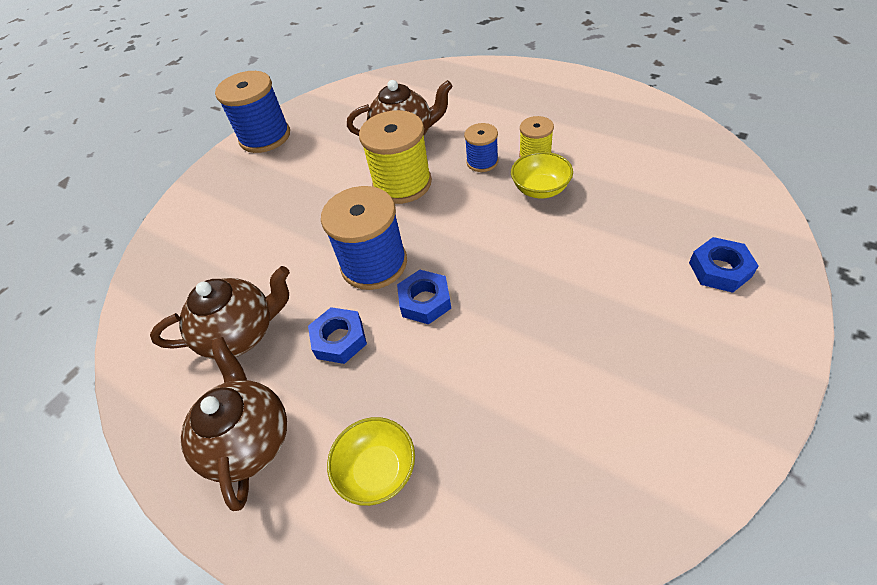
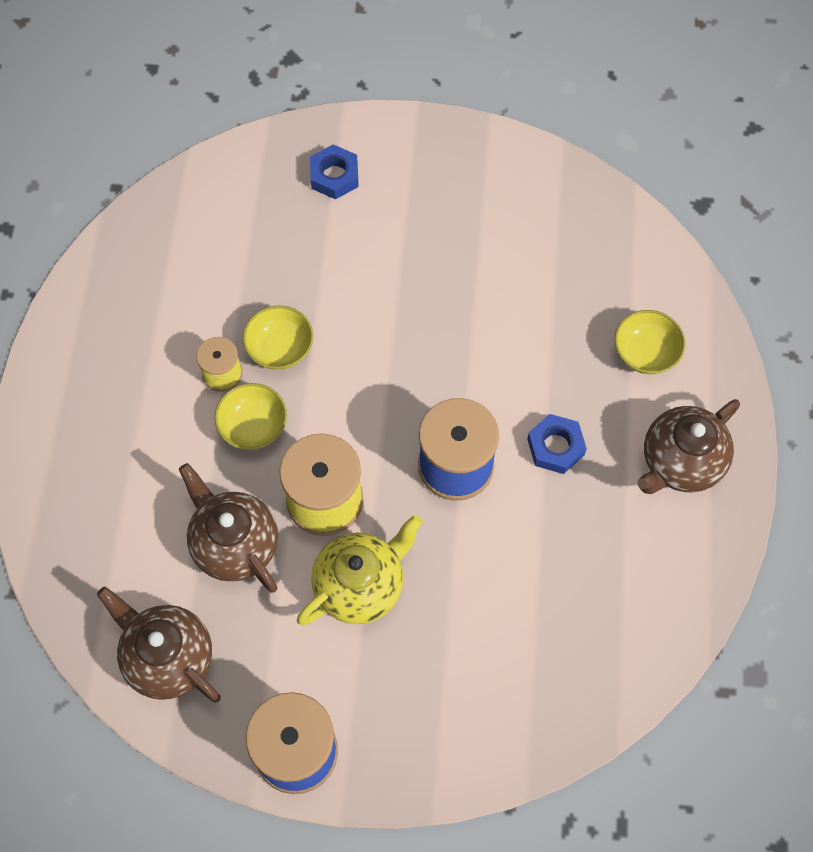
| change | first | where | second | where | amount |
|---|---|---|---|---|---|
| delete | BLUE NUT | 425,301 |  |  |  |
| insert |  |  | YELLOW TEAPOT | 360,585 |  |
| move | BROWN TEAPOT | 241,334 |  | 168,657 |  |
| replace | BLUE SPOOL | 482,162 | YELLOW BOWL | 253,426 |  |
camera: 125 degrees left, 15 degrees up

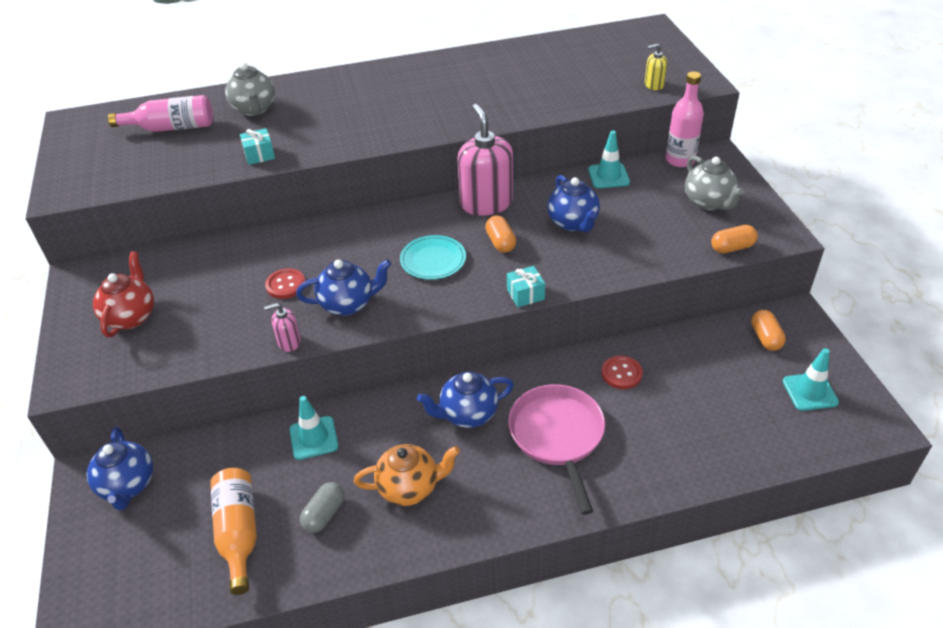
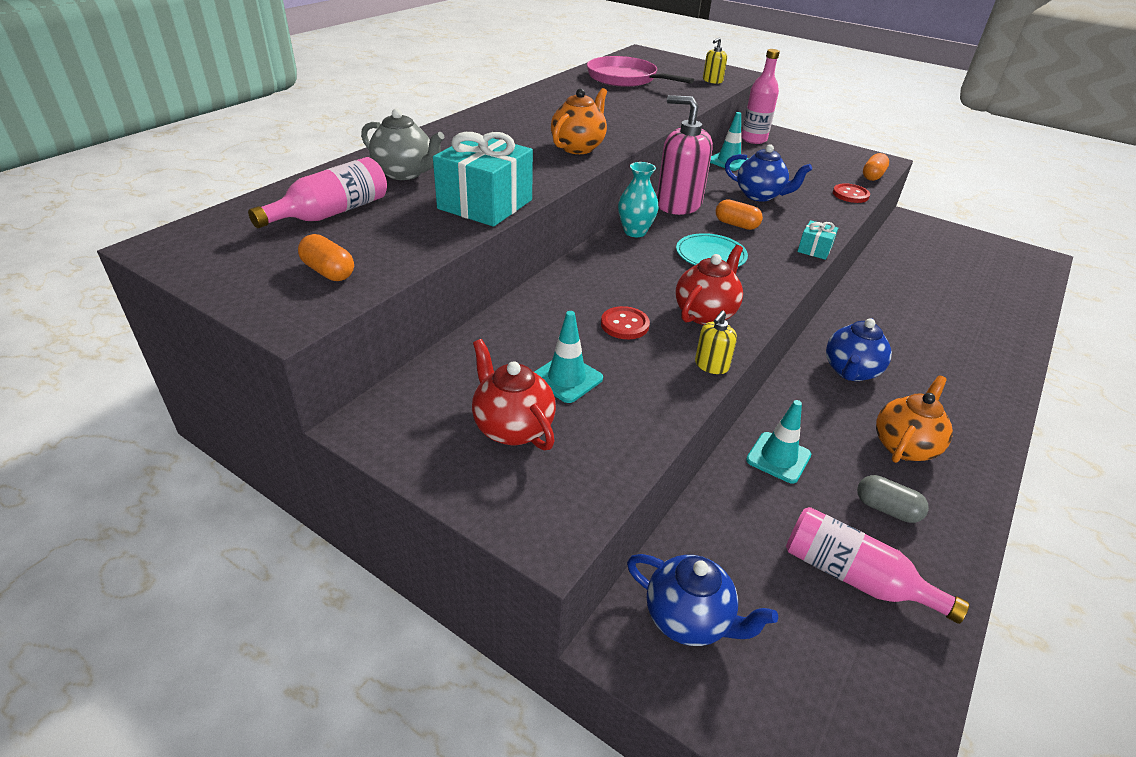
| change | first | where | second | where | amount |
|---|---|---|---|---|---|
| delete | GREY TEAPOT | 708,202 |  |  |  |
| insert |  |  | ORANGE TEAPOT | 578,147 |  |
| insert |  |  | TURQUOISE VASE | 635,232 |  |
| move | PINK PAN | 557,435 |  | 625,79 |  |
| move | RED BUTTON | 621,373 |  | 850,195 |  |
| move | ORANGE CAPSULE | 765,338 |  | 328,272 |  |
| move | TURQUOISE TRAFFIC CONE | 810,392 |  | 566,378 |  |
| recolor | ORANGE BOTTLE | 239,533 | PINK BOTTLE | 854,577 |  |
| recolor | PINK SOAP DISPENSER | 289,342 | YELLOW SOAP DISPENSER | 711,365 |  |
| recolor | BLUE TEAPOT | 348,304 | RED TEAPOT | 705,313 |  |
| rotate | GREY CAPSULE | 324,514 |  | 886,509 | 45 degrees counterclockwise |
| resize | TURQUOISE GIFT | 259,155 |  | 485,204 | x2.07 |
camera: 45 degrees left, 5 degrees down

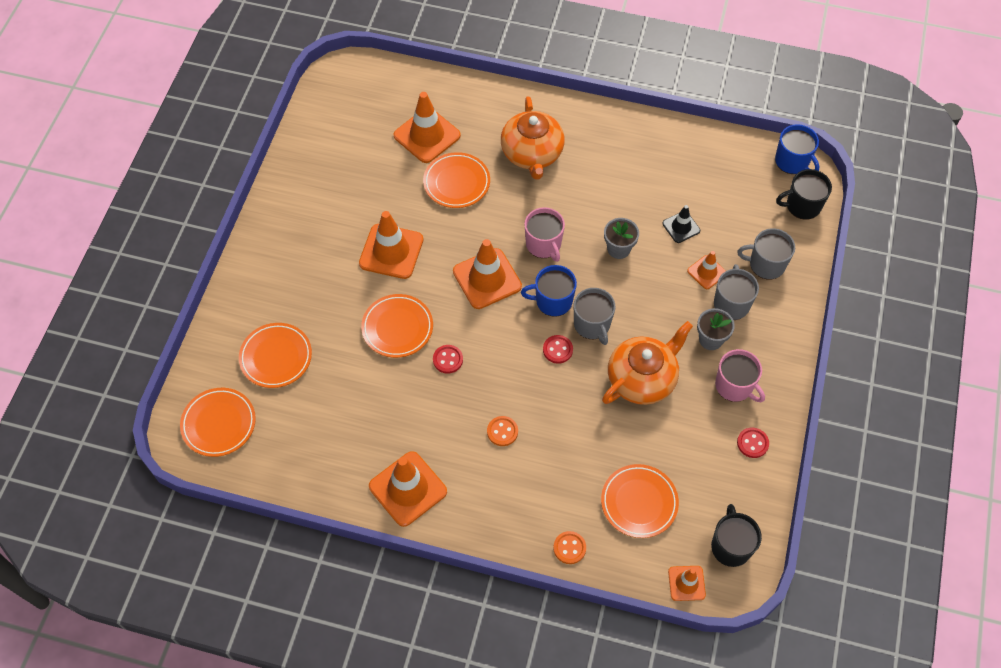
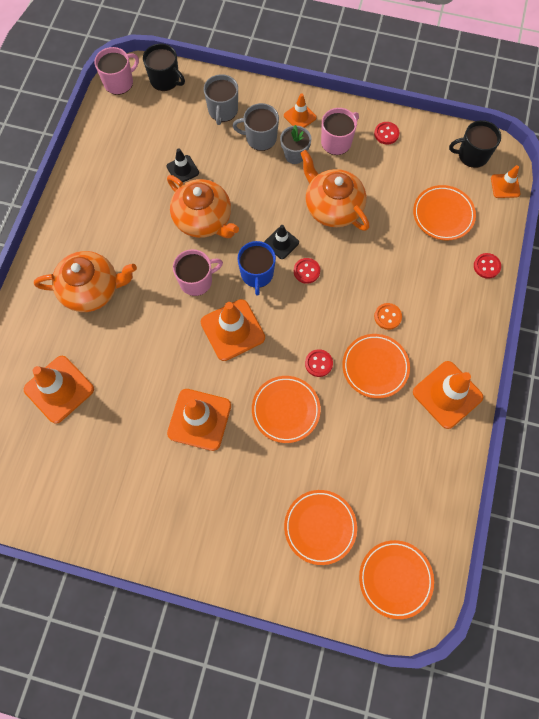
| change | first | where | second | where | amount |
|---|---|---|---|---|---|
| move | ORANGE PLATE | 456,183 |  | 375,367 |  |
| move | ORANGE TRAFFIC CONE | 706,272 |  | 300,116 |  |
| replace | GREY MUG | 592,325 | BLACK TRAFFIC CONE | 281,243 |  |
| replace | GREY FLOWER POT | 618,249 | ORANGE TEAPOT | 203,219 |  |
| recolor | ORANGE BUTTON | 569,548 | RED BUTTON | 486,266 |  |
| recolor | BLUE MUG | 792,161 | PINK MUG | 119,82 |  |
| rotate | BLACK MUG | 802,205 |  | 165,80 | 45 degrees counterclockwise |
camera: 90 degrees left, 10 degrees up

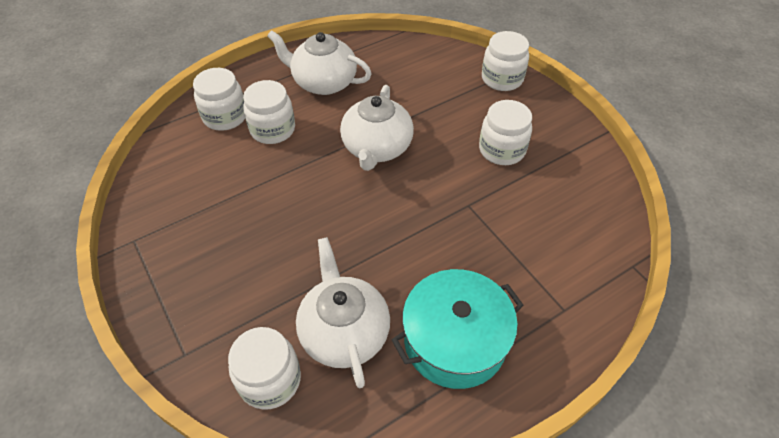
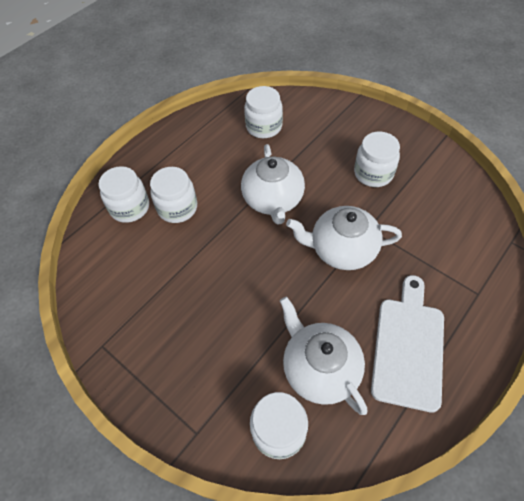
| change | first | where | second | where | amount |
|---|---|---|---|---|---|
| move | WHITE TEAPOT | 323,82 |  | 342,249 |  |
| move | WHITE JAR | 502,79 |  | 264,127 |  |
| replace | TURQUOISE POT | 454,341 | WHITE CUTTING BOARD | 408,346 |  |
camera: 15 degrees left, 5 degrees up

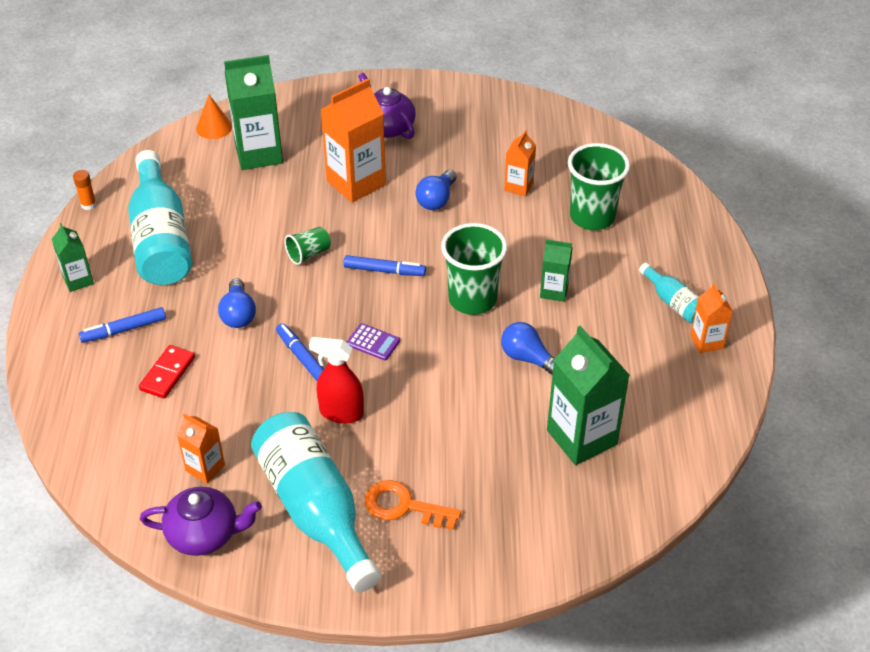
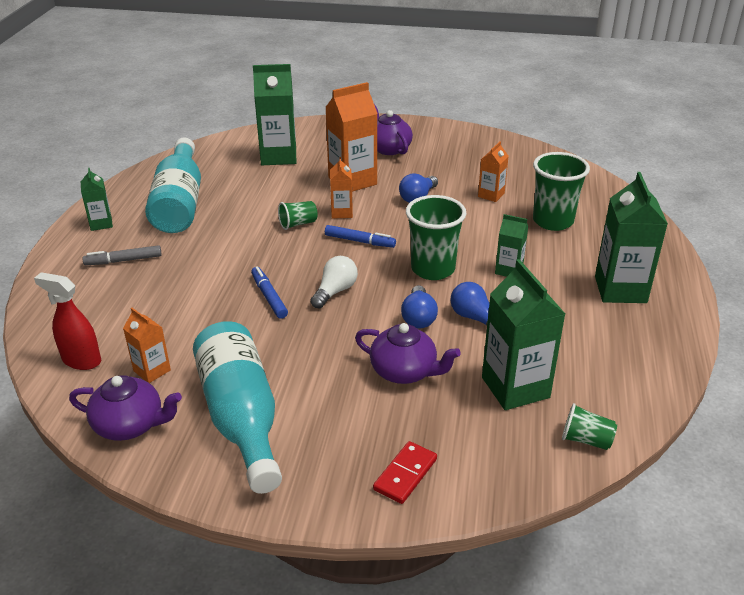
| change | first | where | second | where | amount |
|---|---|---|---|---|---|
| delete | ORANGE GLUE STICK | 88,204 |  |  |  |
| delete | ORANGE CONE | 214,127 |  |  |  |
| delete | ORANGE KEY | 404,506 |  |  |  |
| insert |  |  | PURPLE TEAPOT | 404,371 |  |
| insert |  |  | GREEN CUP | 586,440 |  |
| move | RED DOMINO | 167,373 |  | 405,474 |  |
| move | BLUE LIGHT BULB | 238,314 |  | 418,317 |  |
| move | RED SPRAY BOTTLE | 341,413 |  | 81,360 |  |
| move | ORANGE CARTON | 706,341 |  | 341,212 |  |
| replace | PURPLE CALCULATOR | 373,342 | WHITE LIGHT BULB | 335,291 |  |
| replace | TURQUOISE BOTTLE | 673,302 | GREEN CARTON | 620,289 |  |
| recolor | BLUE MARKER | 124,330 | GREY MARKER | 123,260 |  |
camera: 10 degrees right, 10 degrees down

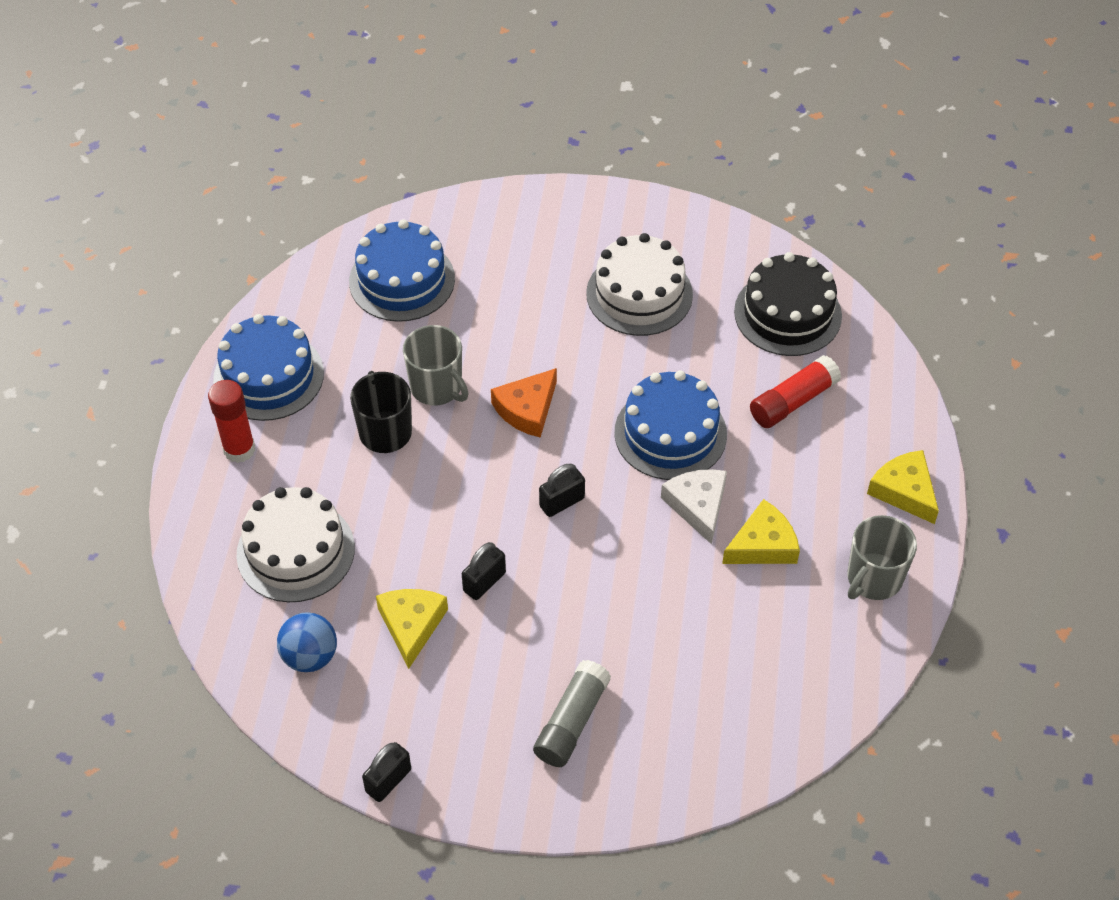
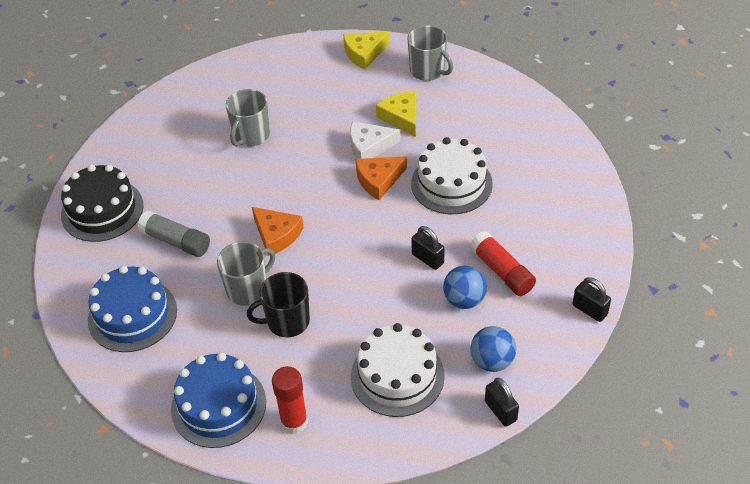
| change | first | where | second | where | amount |
|---|---|---|---|---|---|
| delete | BLUE CAKE | 670,433 |  |  |  |
| insert |  |  | GREY MUG | 251,136 |  |
| insert |  |  | ORANGE CHEESE | 378,180 |  |
| move | GREY GLUE STICK | 571,721 |  | 176,241 |  |
| move | BLACK PADLOCK | 562,502 |  | 500,411 |  |
| move | WHITE CAKE | 639,294 |  | 451,183 |  |
| move | BLACK CAKE | 787,313 |  | 102,210 |  |
| move | RED GLUE STICK | 793,401 |  | 502,271 |  |
| replace | YELLOW CHEESE | 411,625 | BLUE BALL | 464,300 |  |
camera: 85 degrees left, 5 degrees down

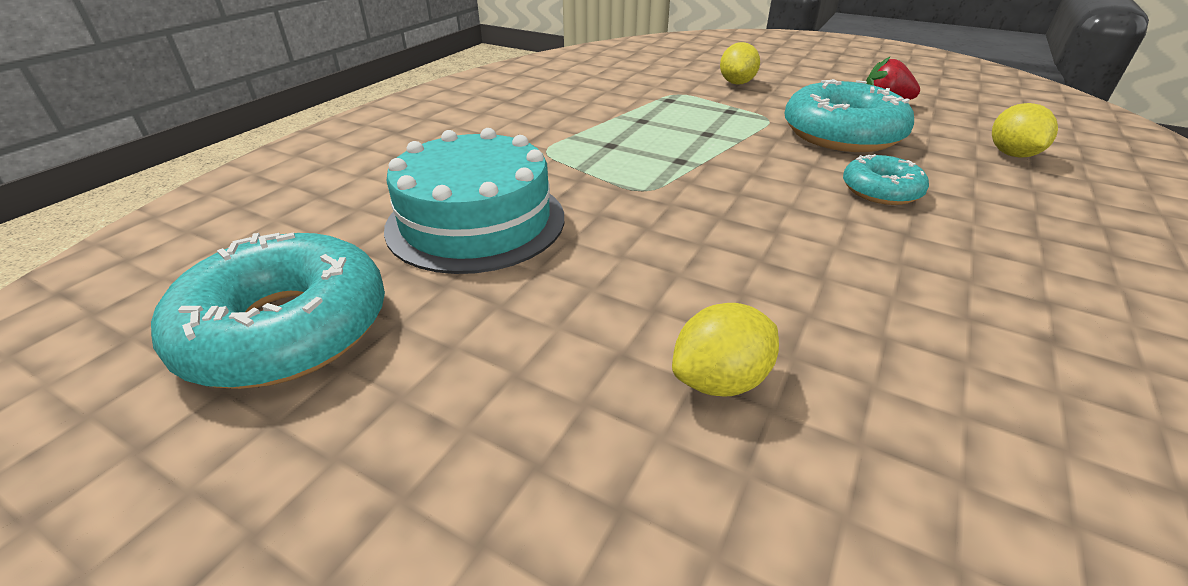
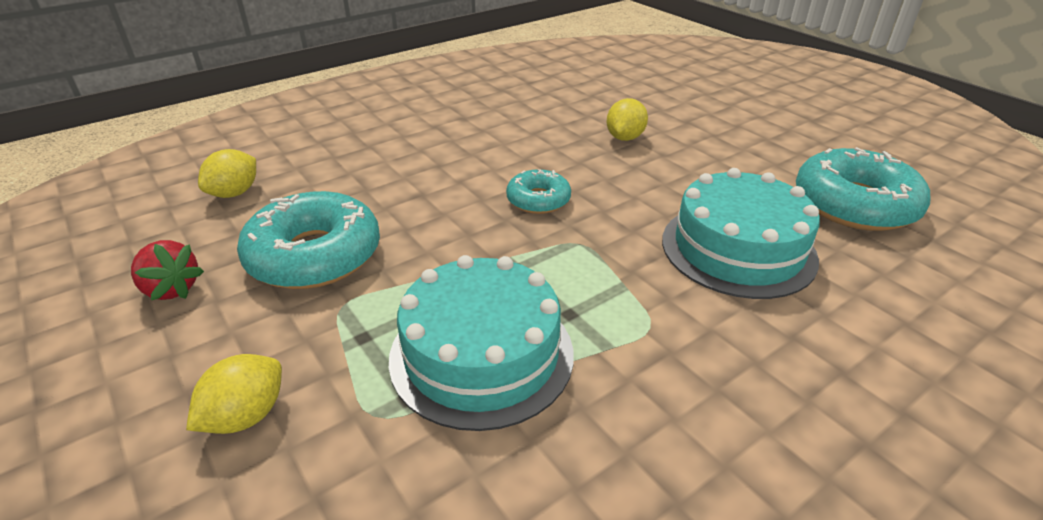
| change | first | where | second | where | amount |
|---|---|---|---|---|---|
| insert |  |  | TURQUOISE CAKE | 481,354 |  |
| move | TURQUOISE DONUT | 881,190 |  | 538,200 |  |
| rotate | YELLOW LEMON | 720,380 |  | 624,138 | 60 degrees counterclockwise |
camera: 155 degrees left, 0 degrees up

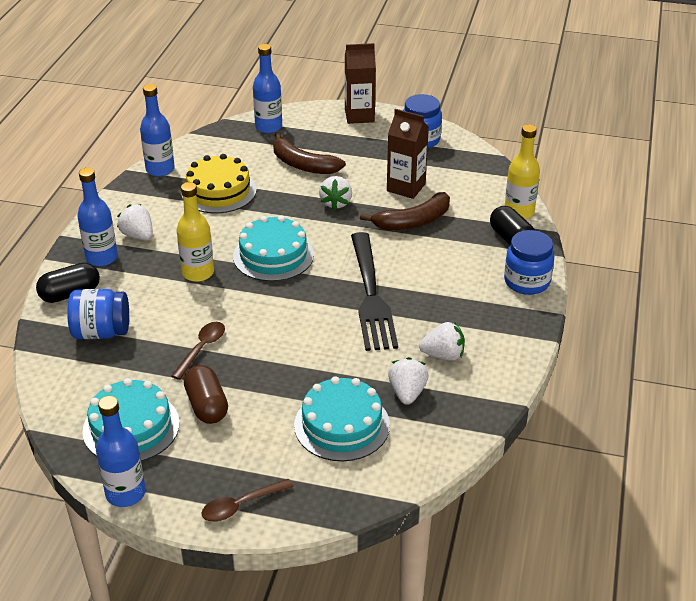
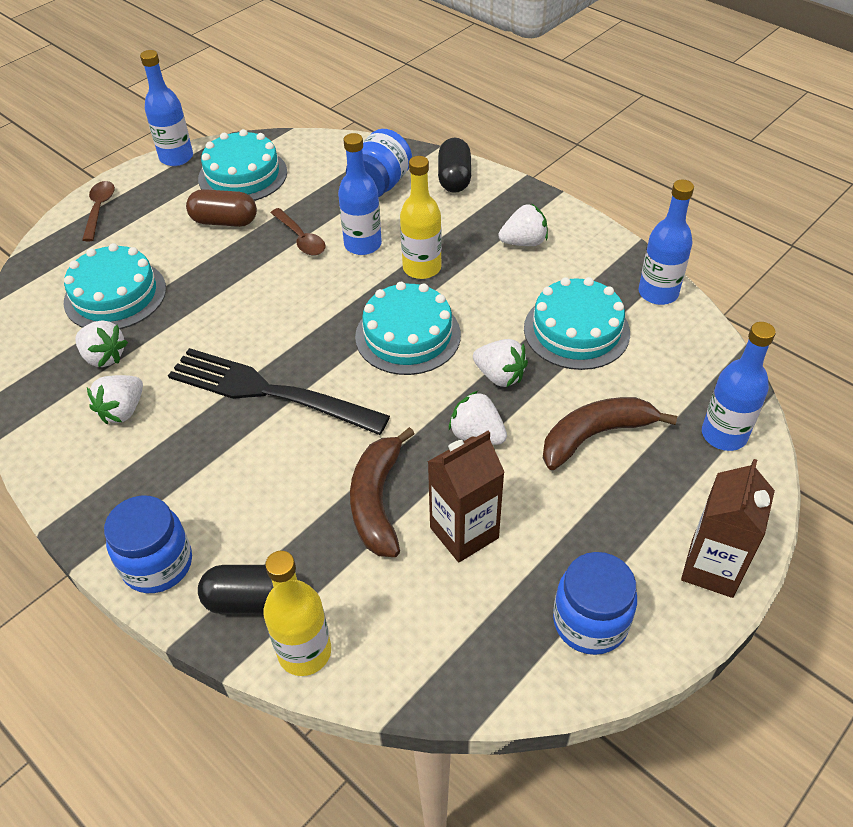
| change | first | where | second | where | amount |
|---|---|---|---|---|---|
| insert |  |  | WHITE STRAWBERRY | 499,376 |  |
| move | BLUE BOTTLE | 101,258 |  | 363,244 |  |
| recolor | YELLOW CAKE | 218,191 | TURQUOISE CAKE | 576,330 |  |
camera: 120 degrees right, 10 degrees up

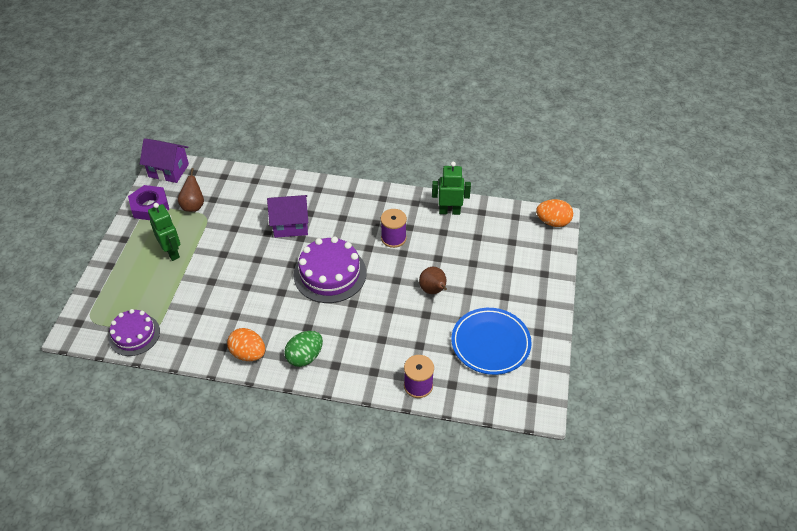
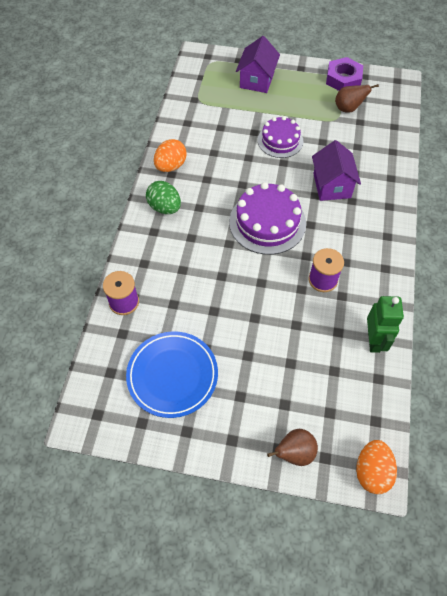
| change | first | where | second | where | amount |
|---|---|---|---|---|---|
| delete | GREEN ROBOT | 172,252 |  |  |  |
| move | PURPLE CAKE | 134,334 |  | 280,140 |  |
| move | PURPLE HOUSE | 168,170 |  | 257,80 |  |
| move | BROWN PEAR | 433,290 |  | 294,453 |  |
camera: 90 degrees right, 10 degrees up

